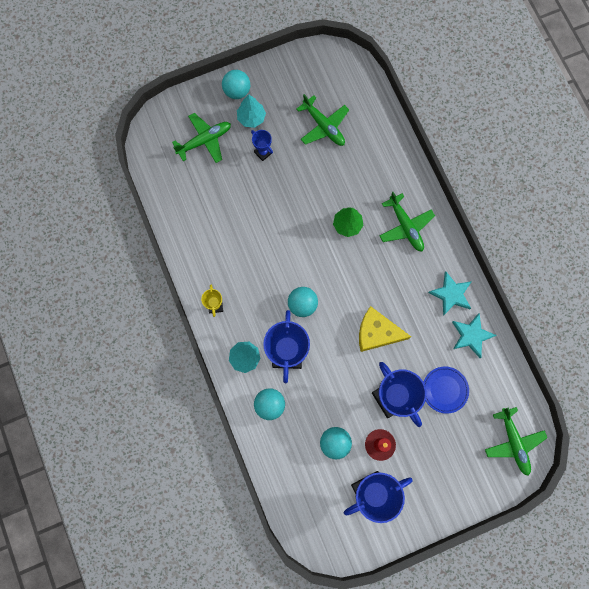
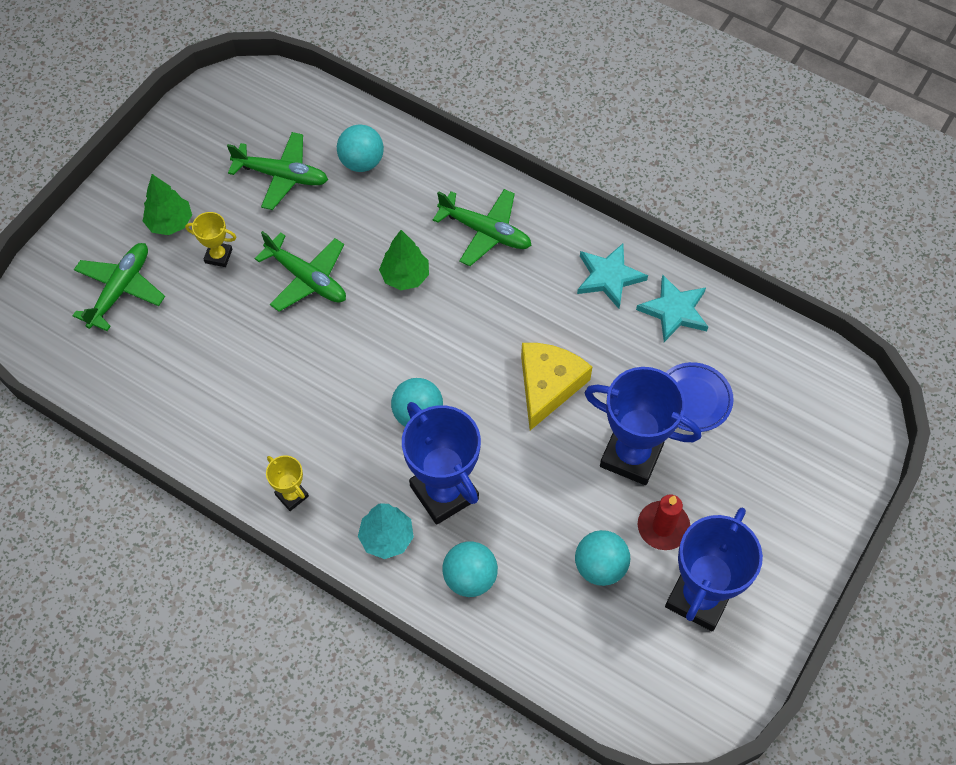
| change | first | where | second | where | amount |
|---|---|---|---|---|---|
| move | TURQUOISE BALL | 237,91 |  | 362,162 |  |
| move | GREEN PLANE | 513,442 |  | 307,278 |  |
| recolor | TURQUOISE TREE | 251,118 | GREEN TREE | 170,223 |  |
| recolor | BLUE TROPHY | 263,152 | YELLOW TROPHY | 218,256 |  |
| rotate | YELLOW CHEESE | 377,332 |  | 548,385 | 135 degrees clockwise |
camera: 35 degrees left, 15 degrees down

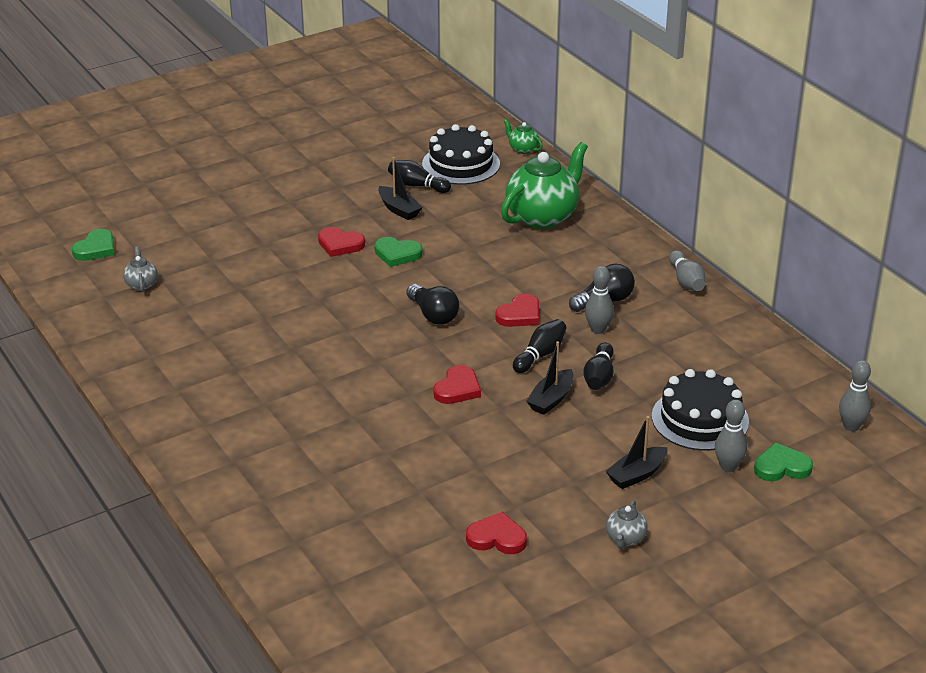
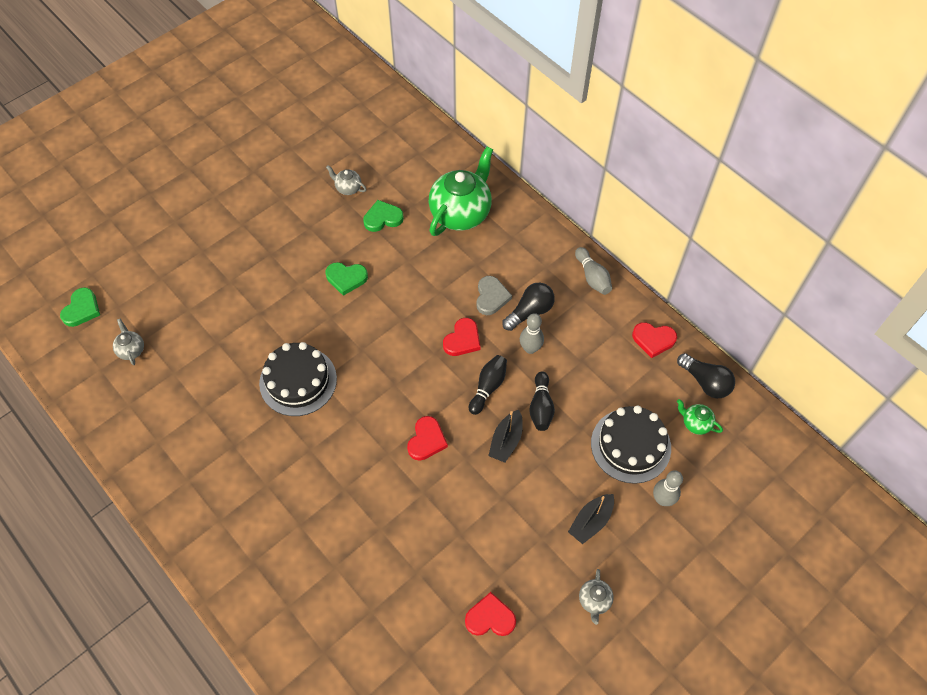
| change | first | where | second | where | amount |
|---|---|---|---|---|---|
| delete | BLACK BOAT | 399,209 |  |  |  |
| delete | GREY BOWLING PIN | 851,426 |  |  |  |
| insert |  |  | GREY HEART | 491,297 |  |
| move | RED HEART | 340,244 |  | 653,340 |  |
| move | BLACK LIGHT BULB | 433,315 |  | 705,382 |  |
| move | BLACK CAKE | 461,164 |  | 298,381 |  |
| move | GREEN TEAPOT | 522,149 |  | 695,423 |  |
| move | GREEN HEART | 781,467 |  | 383,218 |  |
| replace | BLACK BOWLING PIN | 417,185 | GREY TEAPOT | 348,188 |  |
camera: 10 degrees left, 25 degrees up

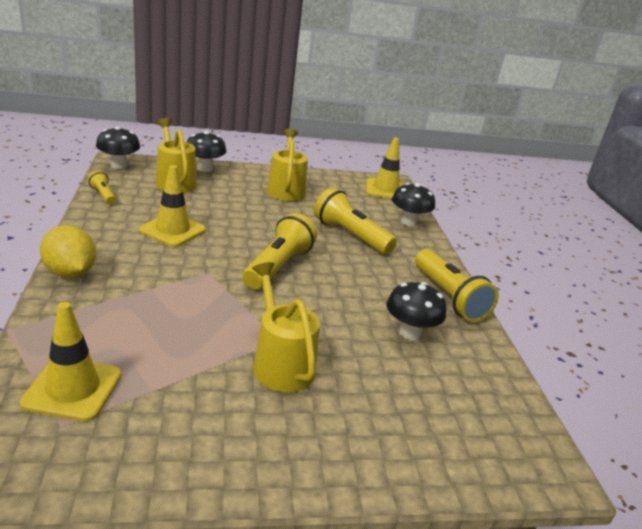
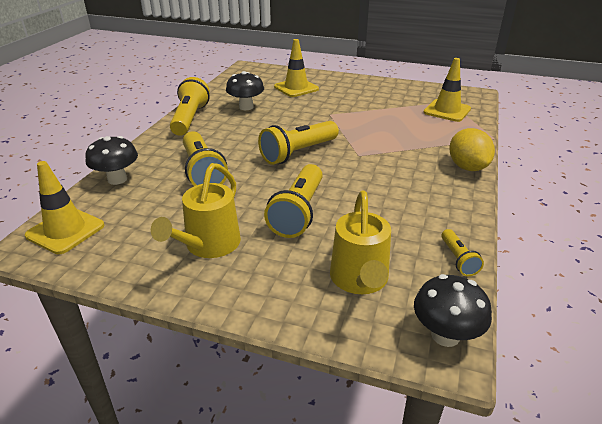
| change | first | where | second | where | amount |
|---|---|---|---|---|---|
| delete | BLACK MUSHROOM | 205,168 |  |  |  |
| delete | YELLOW WATERING CAN | 280,363 |  |  |  |
| insert |  |  | YELLOW FLASHLIGHT | 298,212 |  |
| move | YELLOW TRAFFIC CONE | 172,230 |  | 296,88 |  |
camera: 150 degrees left, 5 degrees up

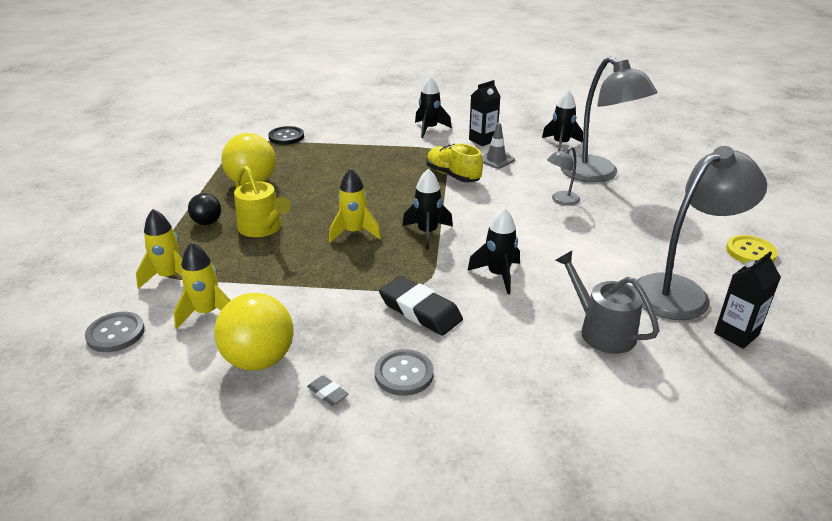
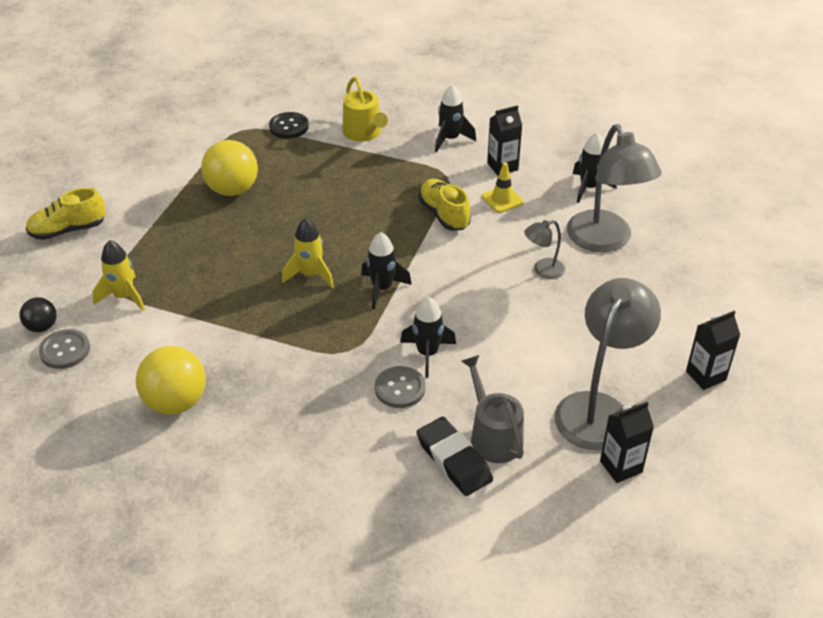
| change | first | where | second | where | amount |
|---|---|---|---|---|---|
| delete | YELLOW ROCKET | 207,313 |  |  |  |
| delete | GREY ERASER | 327,393 |  |  |  |
| insert |  |  | YELLOW SHOE | 68,230 |  |
| move | BLACK BALL | 207,222 |  | 42,327 |  |
| move | YELLOW WATERING CAN | 263,228 |  | 364,133 |  |
| move | GREY BUTTON | 404,374 |  | 400,388 |  |
| move | BLACK ERASER | 420,310 |  | 454,460 |  |
| replace | YELLOW BUTTON | 750,252 | BLACK CARTON | 705,376 |  |
| recolor | GREY TRAFFIC CONE | 496,160 | YELLOW TRAFFIC CONE | 502,199 |  |
| rotate | GREY LAMP | 681,292 |  | 598,409 | 45 degrees counterclockwise |
camera: 15 degrees right, 10 degrees up

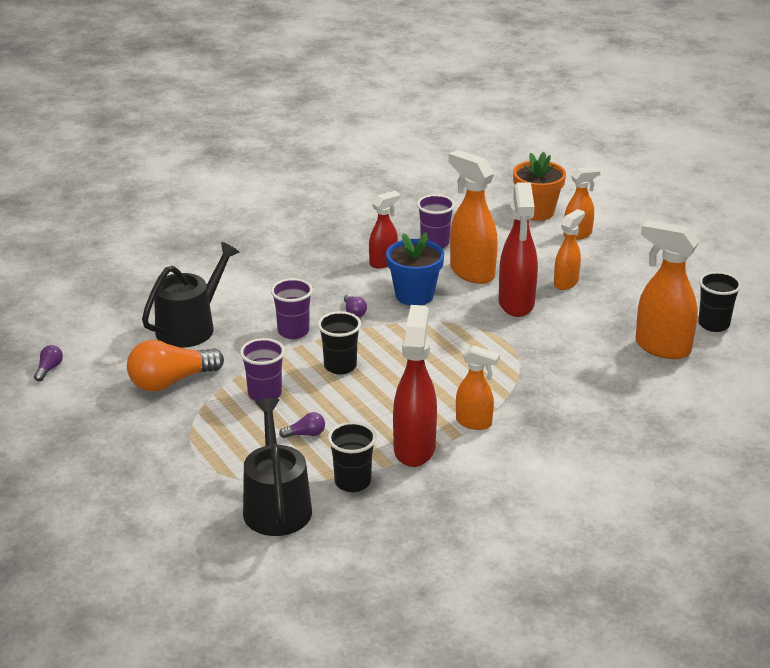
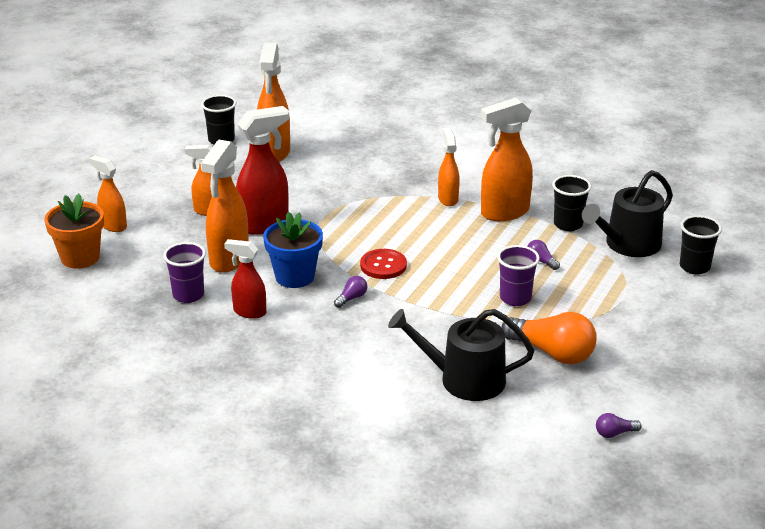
| change | first | where | second | where | amount |
|---|---|---|---|---|---|
| delete | PURPLE CUP | 293,331 |  |  |  |
| insert |  |  | RED BUTTON | 383,265 |  |
| move | BLACK CUP | 340,366 |  | 694,267 |  |
| recolor | RED SPRAY BOTTLE | 414,448 | ORANGE SPRAY BOTTLE | 504,213 |  |
camera: 120 degrees left, 0 degrees up

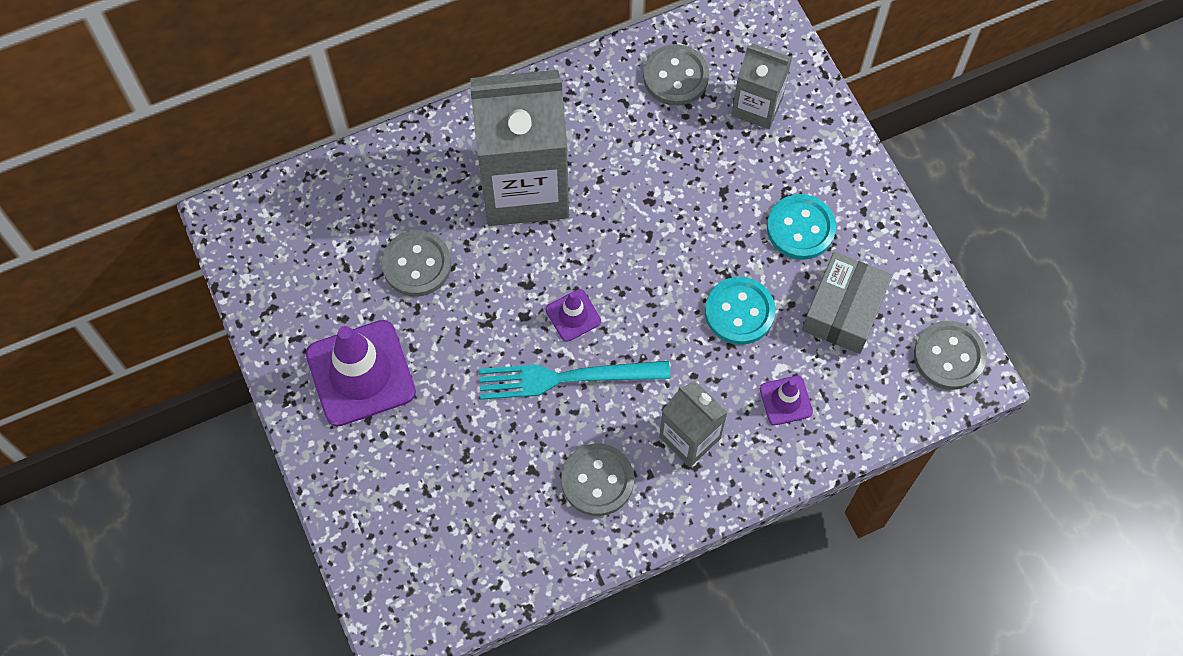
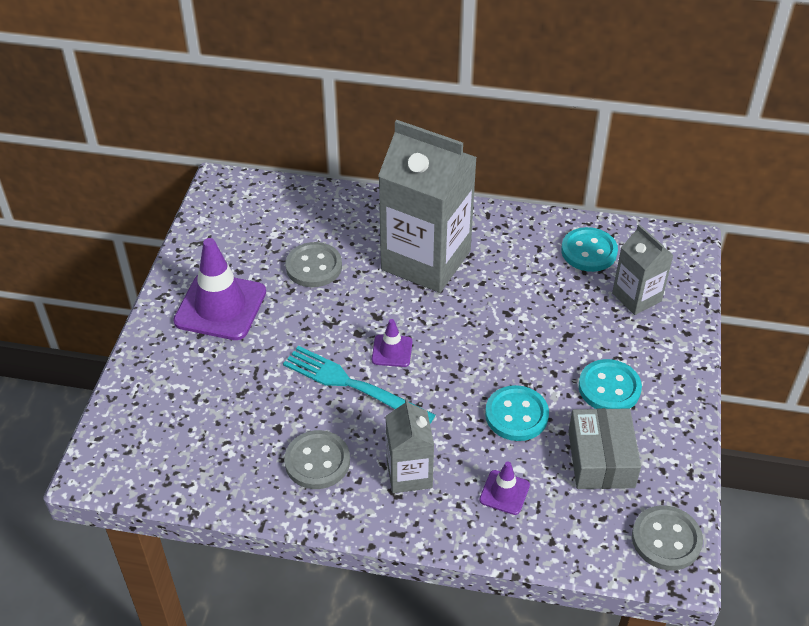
| change | first | where | second | where | amount |
|---|---|---|---|---|---|
| recolor | GREY BUTTON | 675,77 | TURQUOISE BUTTON | 589,251 |  |
| rotate | GREY BOX | 844,310 |  | 601,459 | 60 degrees counterclockwise |
camera: 35 degrees right, 20 degrees down

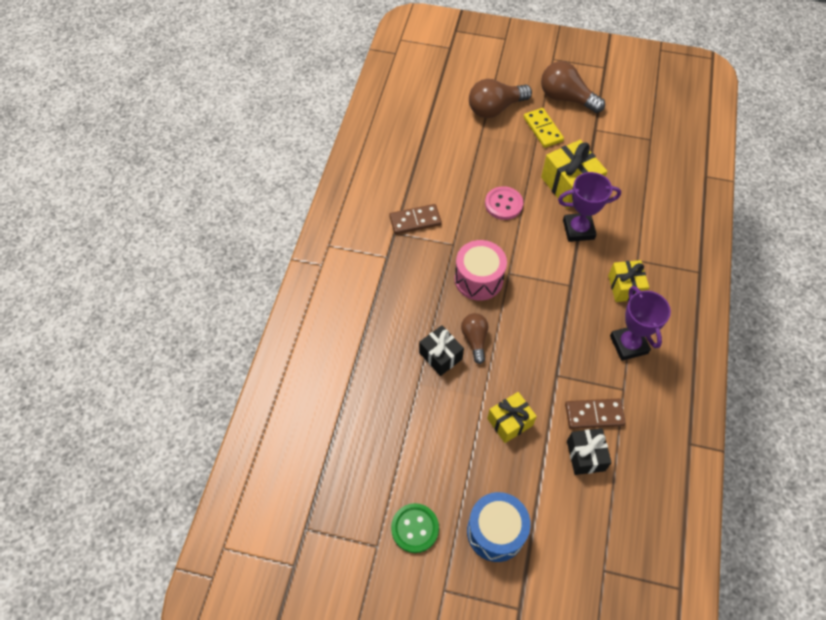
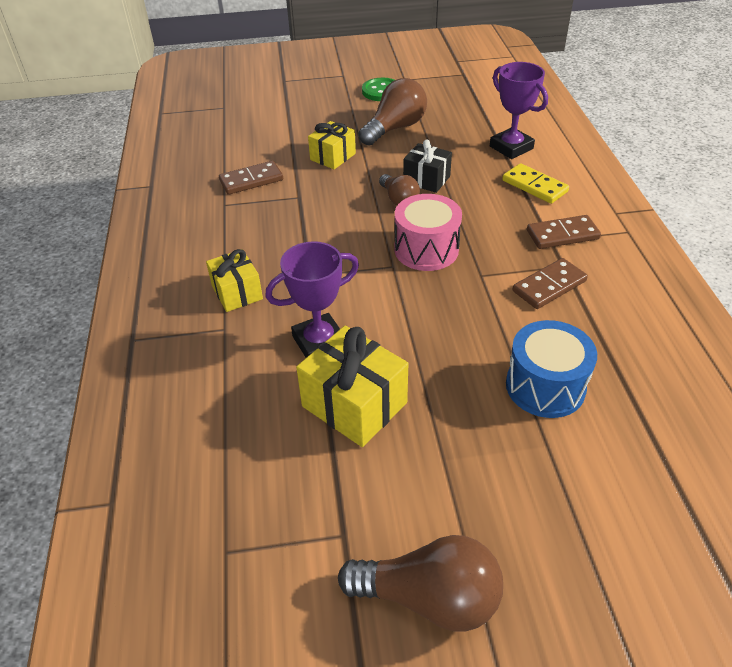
| change | first | where | second | where | amount |
|---|---|---|---|---|---|
| delete | PINK BUTTON | 503,204 |  |  |  |
| delete | BLACK GIFT | 585,456 |  |  |  |
| insert |  |  | BROWN DOMINO | 562,235 |  |
| move | BLUE DRUM | 495,532 |  | 545,386 |  |
| move | BROWN LIGHT BULB | 495,108 |  | 395,128 |  |
| move | YELLOW DOMINO | 542,129 |  | 534,186 |  |
| move | PURPLE TROPHY | 628,344 |  | 511,147 |  |
camera: 160 degrees right, 15 degrees down

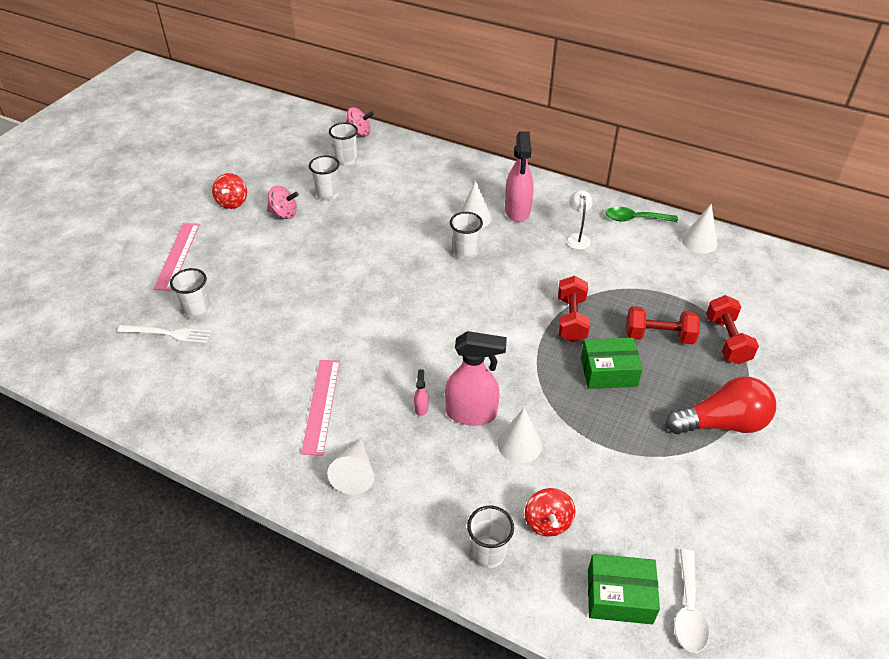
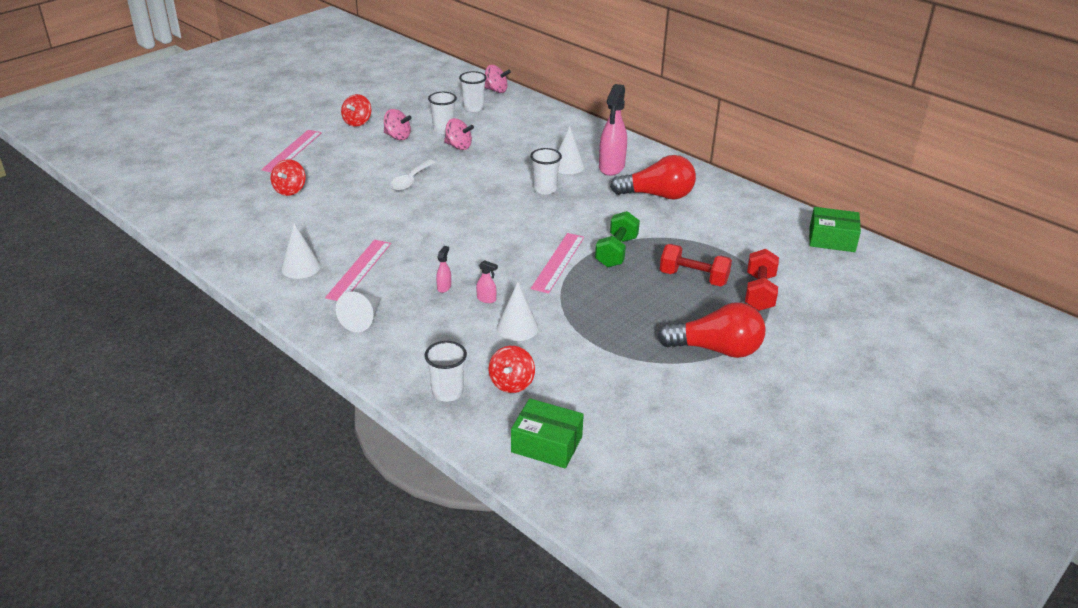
| change | first | where | second | where | amount |
|---|---|---|---|---|---|
| delete | WHITE FORK | 168,334 |  |  |  |
| delete | GREEN SPOON | 635,219 |  |  |  |
| insert |  |  | PINK SPINNING TOP | 458,146 |  |
| insert |  |  | PINK RULER | 558,262 |  |
| move | GREEN BOX | 608,372 |  | 832,239 |  |
| move | WHITE SPOON | 688,609 |  | 410,180 |  |
| move | WHITE CONE | 699,241 |  | 300,267 |  |
| replace | WHITE CUP | 198,311 | RED SPINNING TOP | 290,190 |  |
| replace | WHITE LAMP | 577,238 | RED LIGHT BULB | 657,195 |  |
| recolor | RED DUMBBELL | 571,319 | GREEN DUMBBELL | 616,252 |  |
| resize | PINK SPRAY BOTTLE | 472,413 |  | 486,299 | x0.42 |
camera: 15 degrees right, 10 degrees down

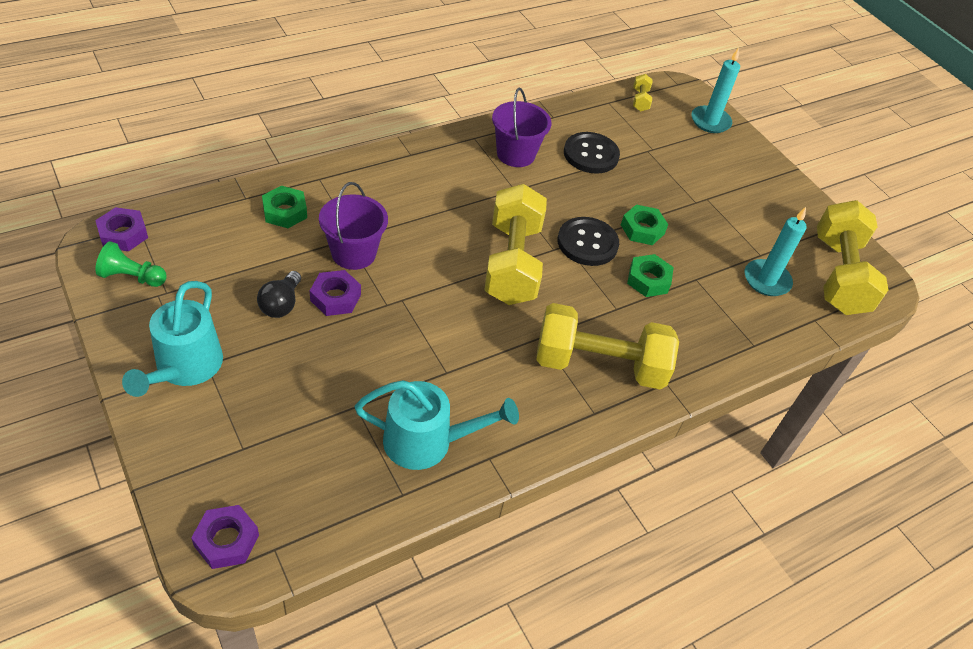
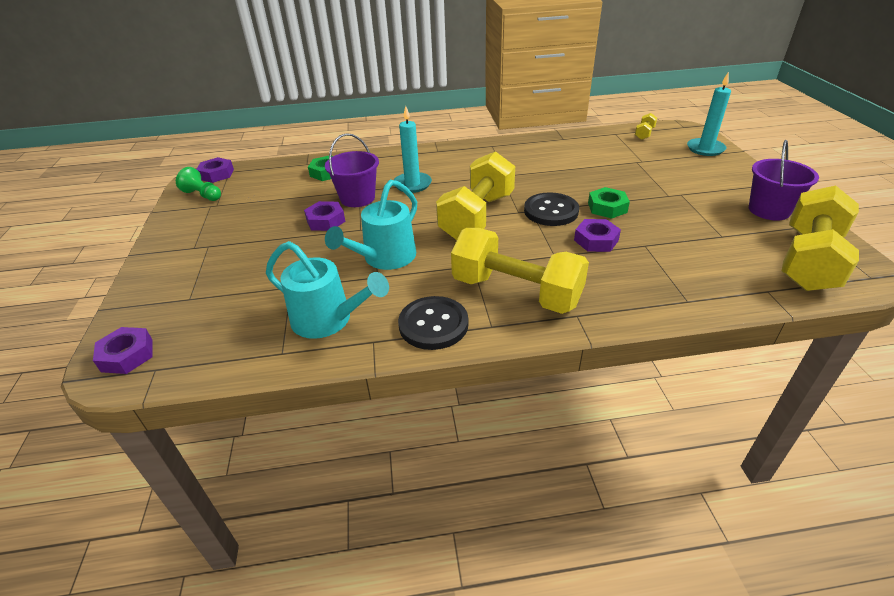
| change | first | where | second | where | amount |
|---|---|---|---|---|---|
| delete | BLACK LIGHT BULB | 281,304 |  |  |  |
| move | TURQUOISE WATERING CAN | 184,368 |  | 384,258 |  |
| move | PURPLE BUCKET | 515,154 |  | 769,210 |  |
| move | BLACK BUTTON | 591,154 |  | 433,324 |  |
| move | TURQUOISE CANDLE | 766,280 |  | 412,184 |  |
| recolor | GREEN NUT | 648,280 | PURPLE NUT | 596,240 |  |
camera: 30 degrees right, 10 degrees down

